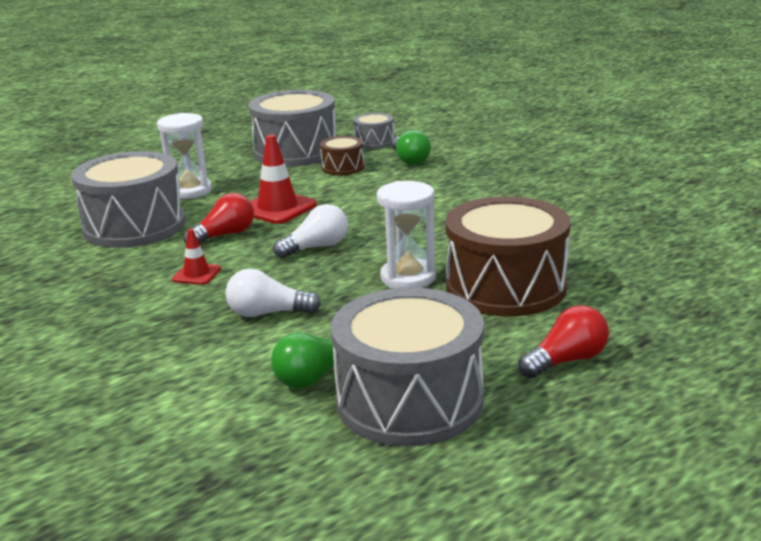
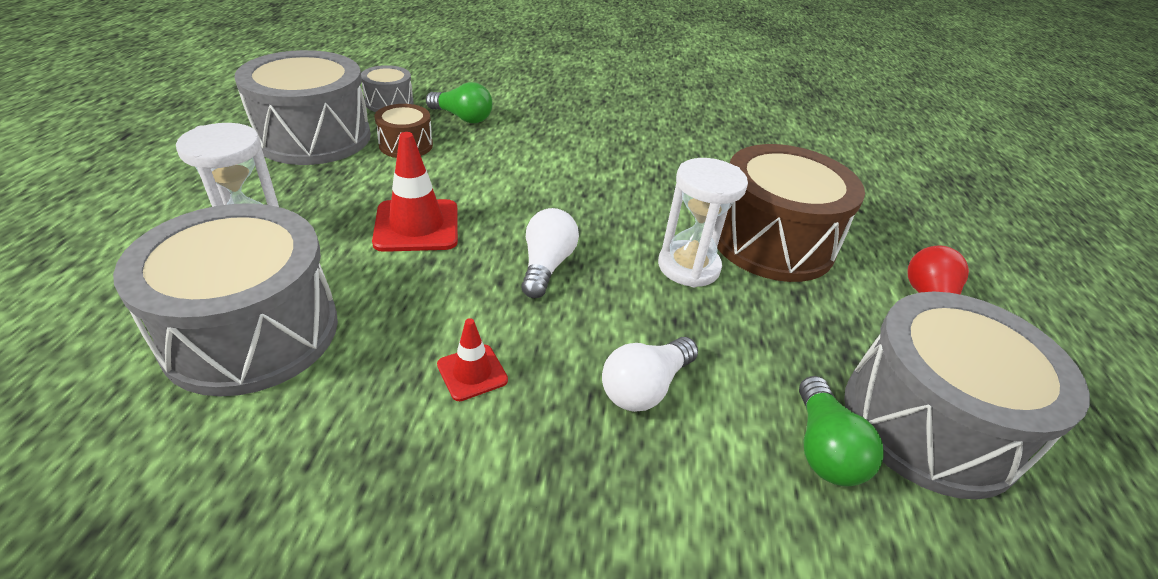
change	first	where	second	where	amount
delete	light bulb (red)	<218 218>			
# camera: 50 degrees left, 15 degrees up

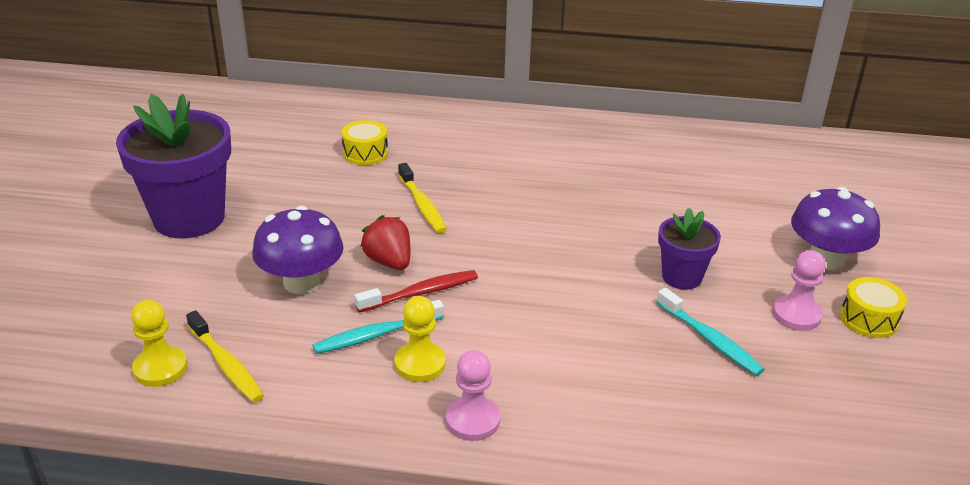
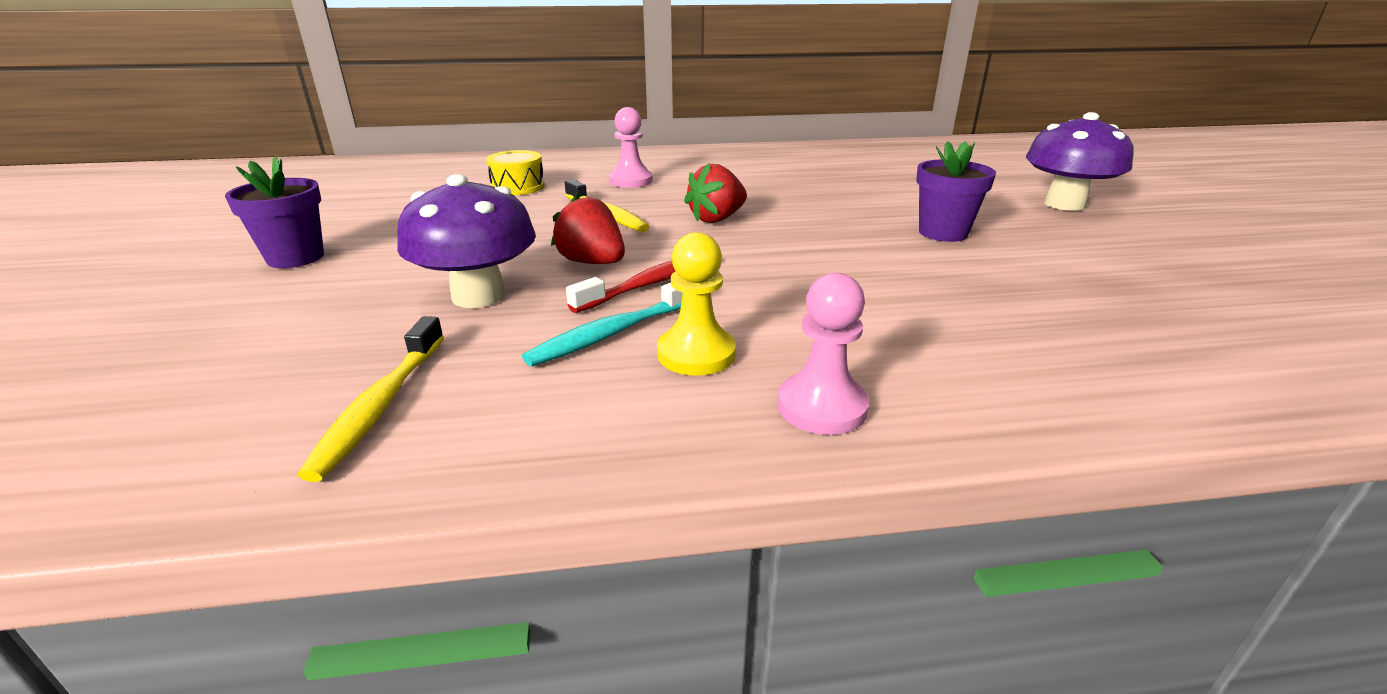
change	first	where	second	where	amount
resize	flower pot (purple)	<173 166>		<274 212>	x0.53
move	pawn (pink)	<799 290>		<631 147>	
delete	drum (yellow)	<873 307>			
delete	toothbrush (turquoise)	<710 332>			
delete	pawn (yellow)	<159 343>			
rotate	toothbrush (yellow)	<225 356>		<371 399>	60 degrees clockwise
insert			strawberry (red)	<715 193>	
# camera: 15 degrees left, 5 degrees down

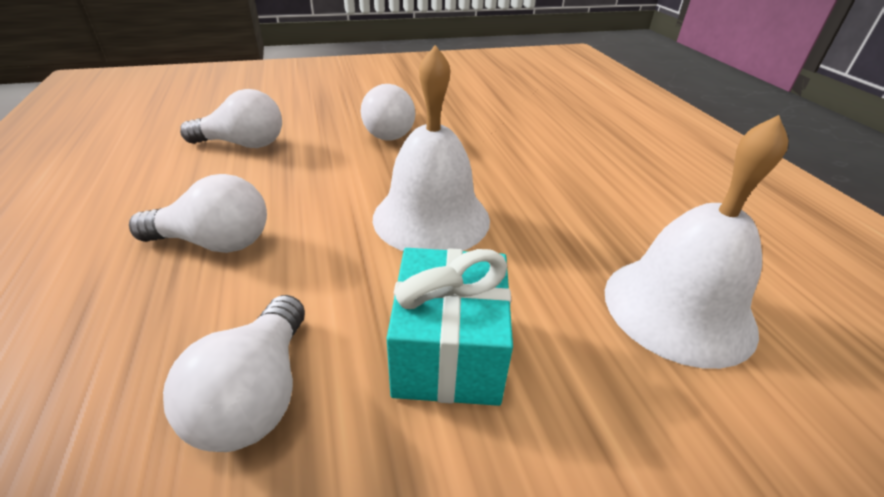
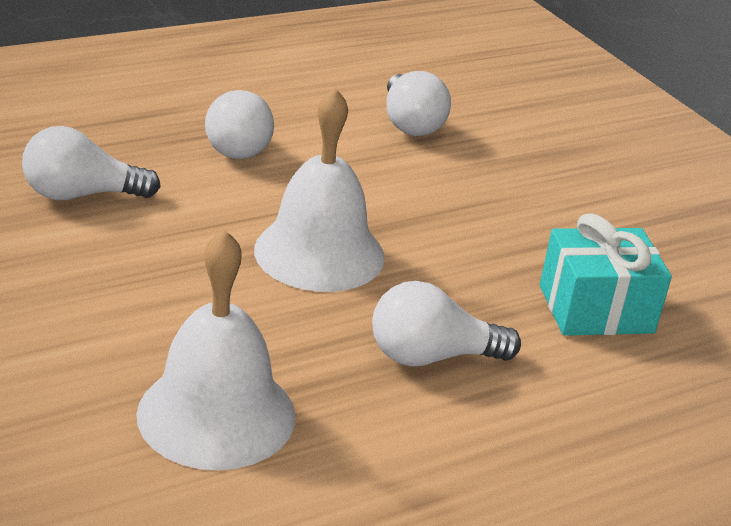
change	first	where	second	where	amount
move	light bulb (white)	<388 112>		<446 323>	
move	gift (turquoise)	<450 327>		<606 274>	
# camera: 75 degrees right, 5 degrees down

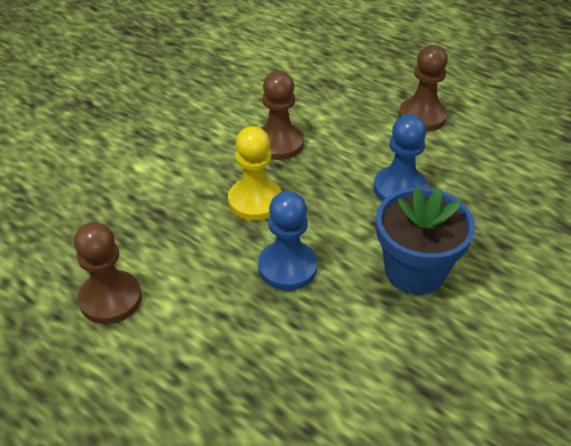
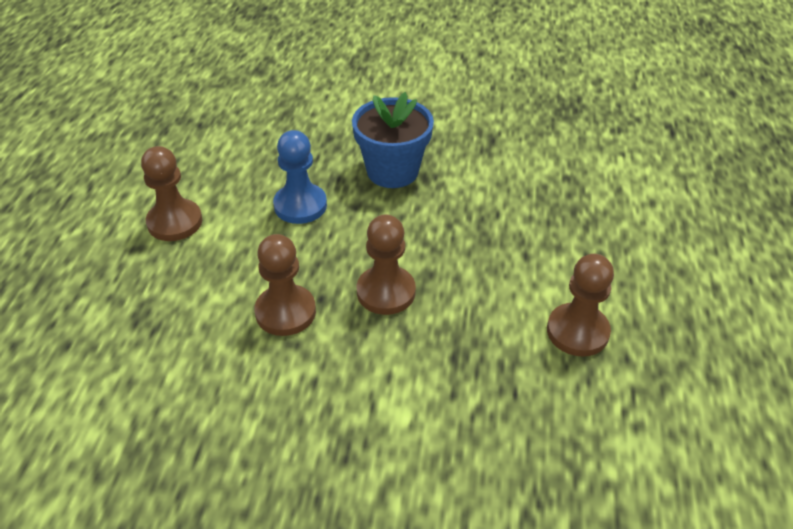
change	first	where	second	where	amount
recolor	pawn (yellow)	<255 173>	pawn (brown)	<386 265>	
delete	pawn (blue)	<288 241>			
# camera: 120 degrees left, 0 degrees up

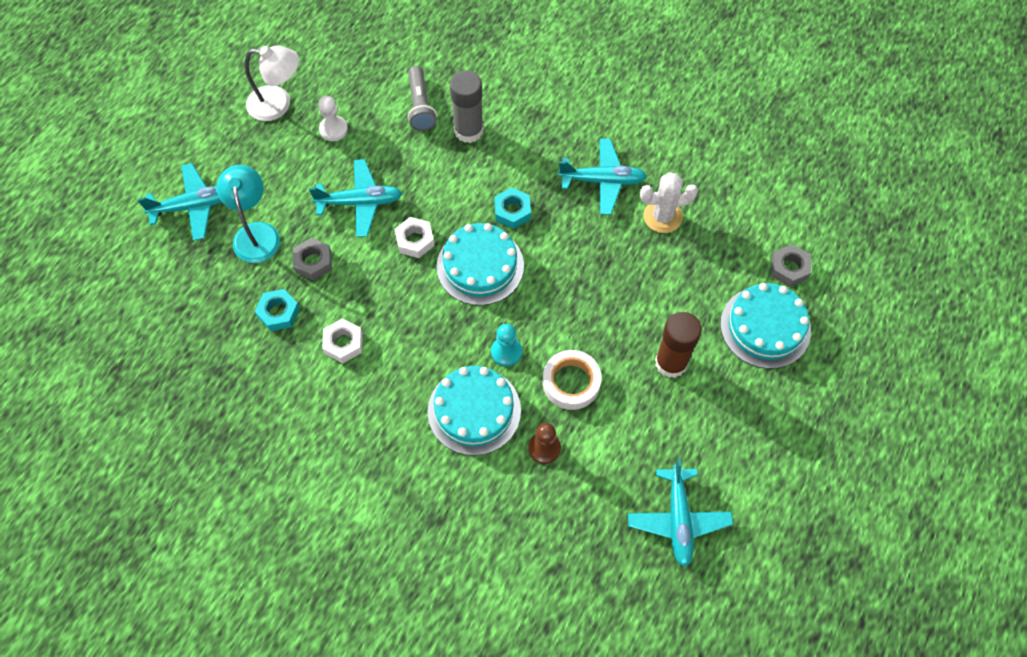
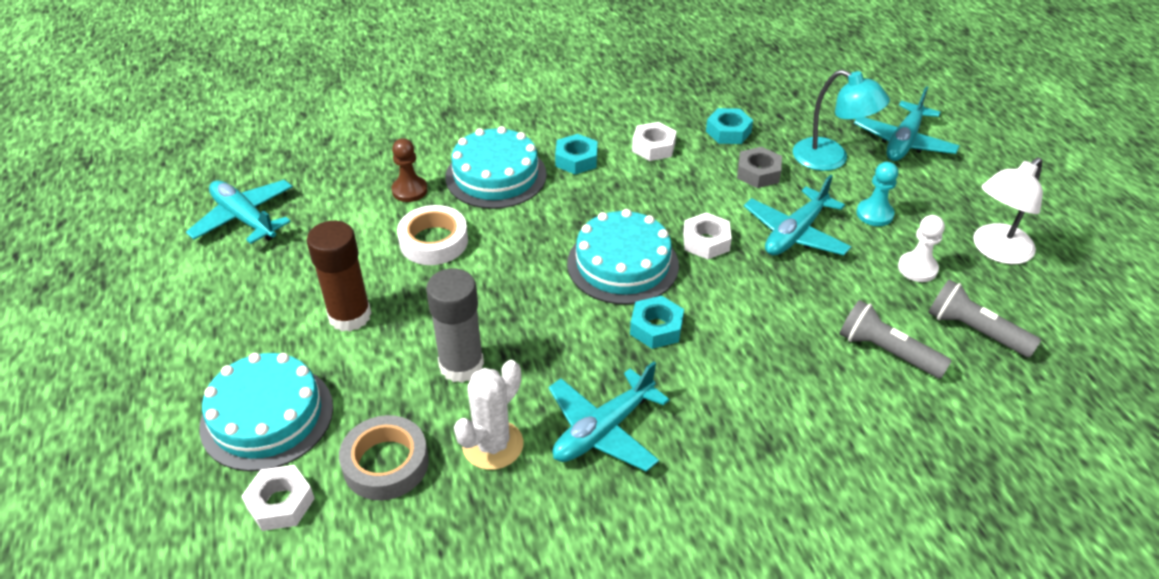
change	first	where	second	where	amount
move	glue stick (grey)	<467 107>		<455 326>	
recolor	nut (grey)	<791 265>	nut (white)	<278 498>	
move	pawn (turquoise)	<506 345>		<877 194>	
insert			nut (turquoise)	<576 154>	
insert			flashlight (grey)	<984 318>	
insert			tape (grey)	<384 457>	
# camera: 135 degrees right, 20 degrees down

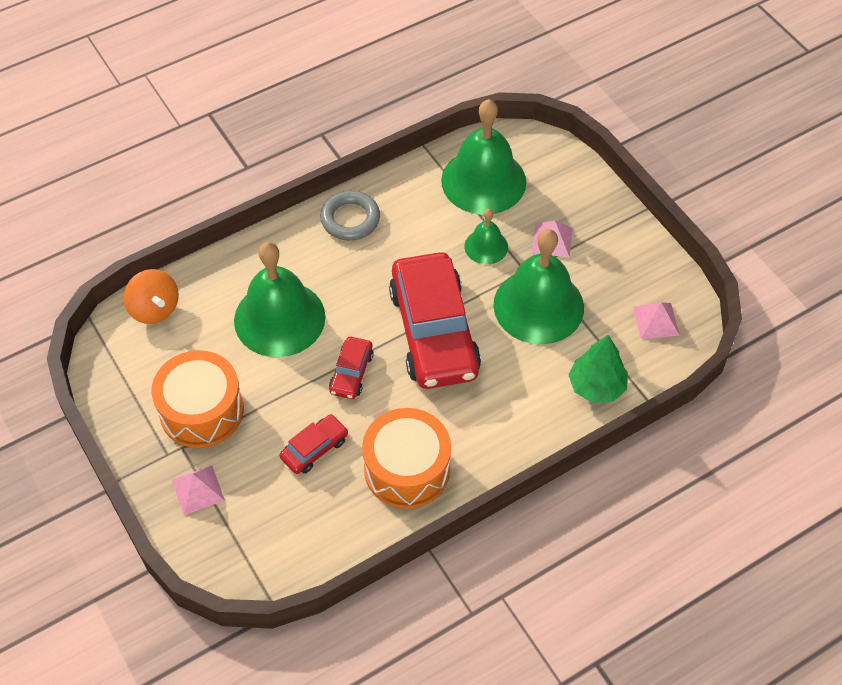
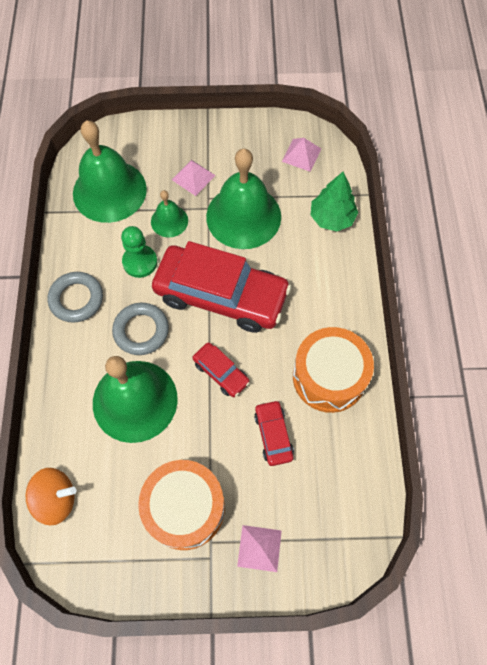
change	first	where	second	where	amount
insert			pawn (green)	<139 252>	
insert			ring (grey)	<140 329>	
# camera: 60 degrees left, 10 degrees up

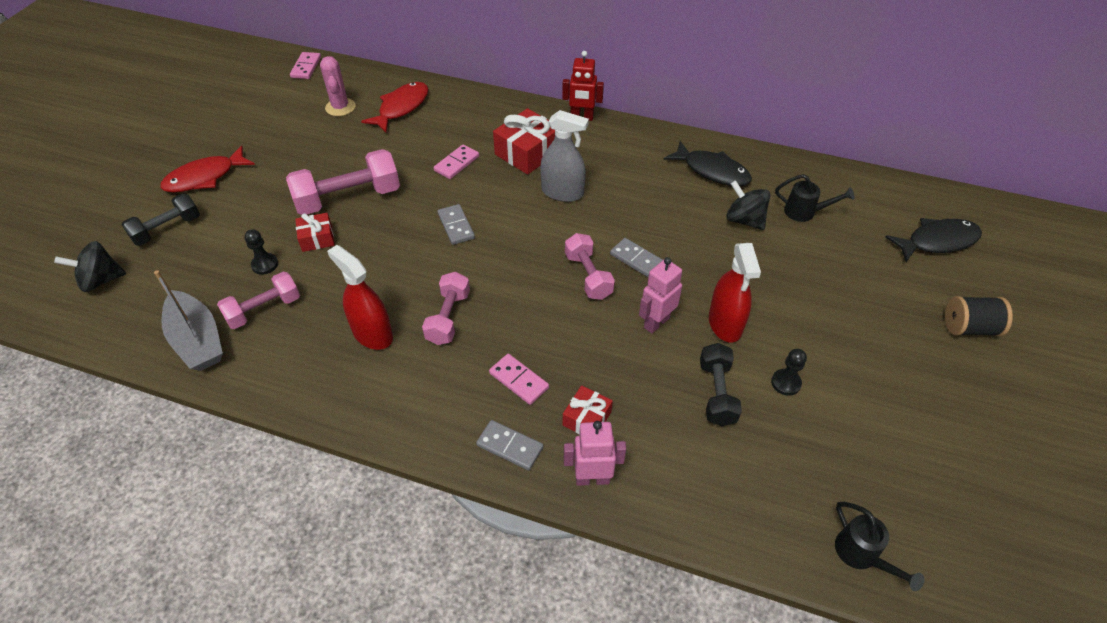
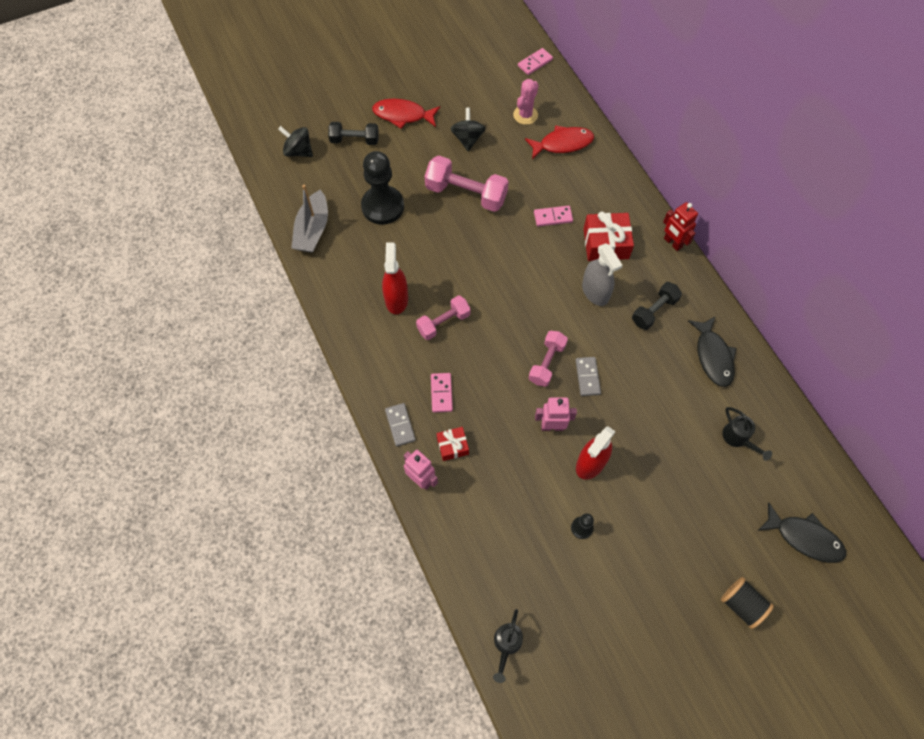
change	first	where	second	where	amount
move	spinning top (black)	<748 205>		<468 129>	
delete	domino (grey)	<456 224>			
delete	gift (red)	<314 232>			
resize	pawn (black)	<261 252>		<382 188>	x2.30
delete	dumbbell (pink)	<258 300>			
move	dumbbell (black)	<721 384>		<657 306>	
# camera: 45 degrees right, 15 degrees up

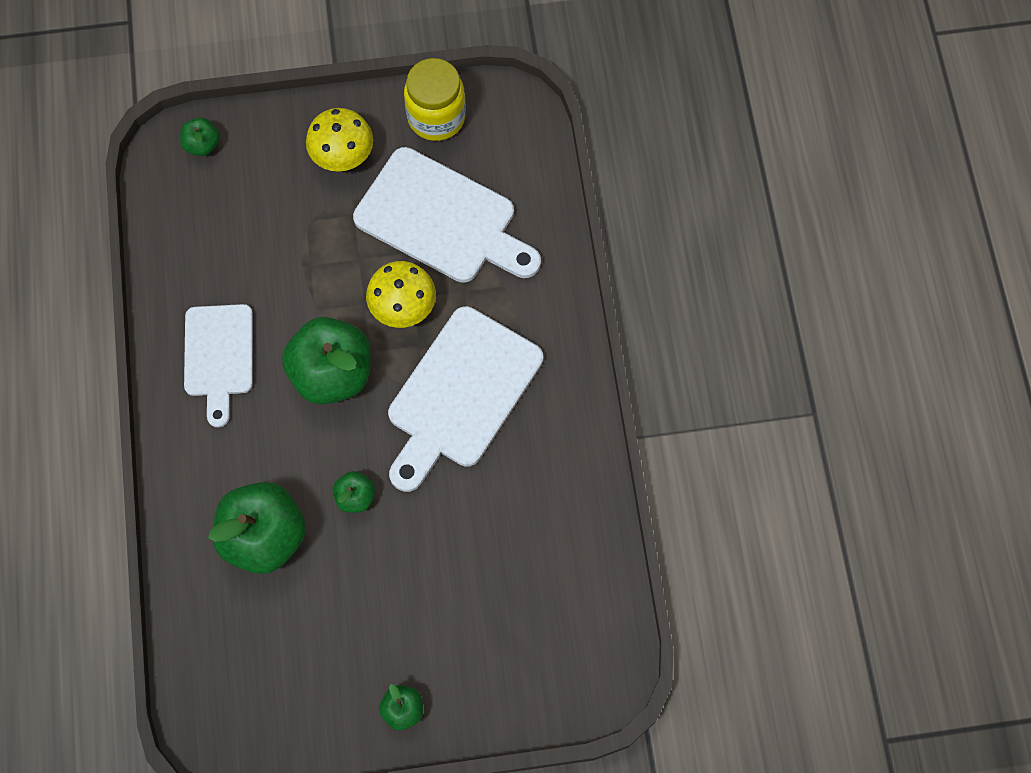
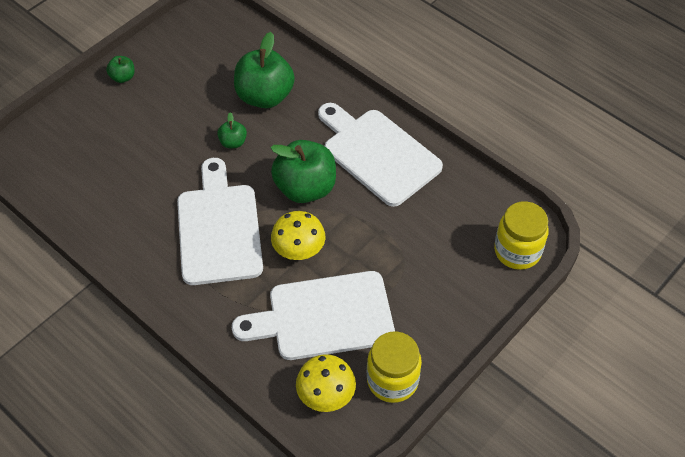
change	first	where	second	where	amount
move	mushroom (yellow)	<339 140>		<326 383>	
replace	apple (green)	<199 137>	jar (yellow)	<521 235>	
resize	cutting board (white)	<218 365>		<380 155>	x1.54
# camera: 140 degrees right, 15 degrees down

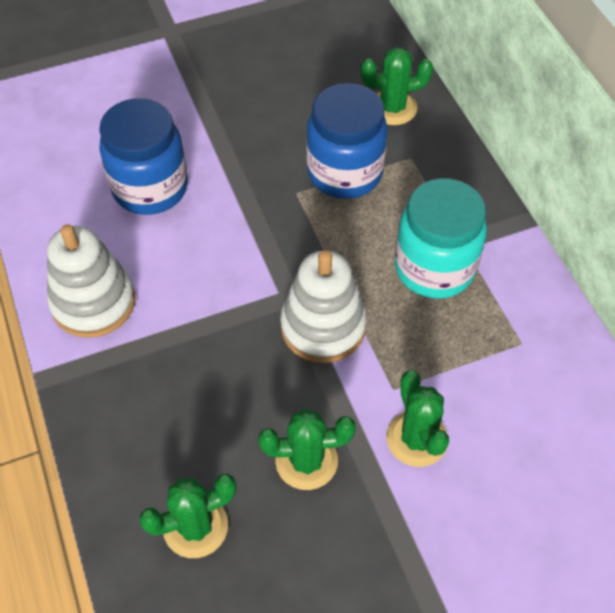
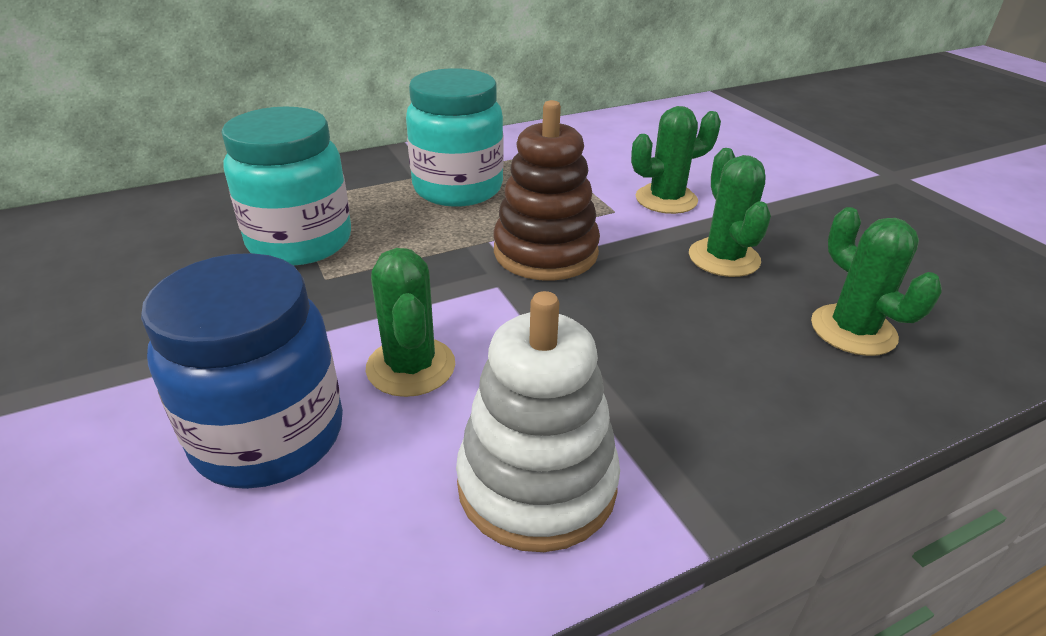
change	first	where	second	where	amount
move	cactus (green)	<397 86>		<410 322>	
recolor	jar (blue)	<347 141>	jar (turquoise)	<286 186>	
recolor	stacking toy (white)	<323 306>	stacking toy (brown)	<547 190>	
# camera: 95 degrees left, 20 degrees down

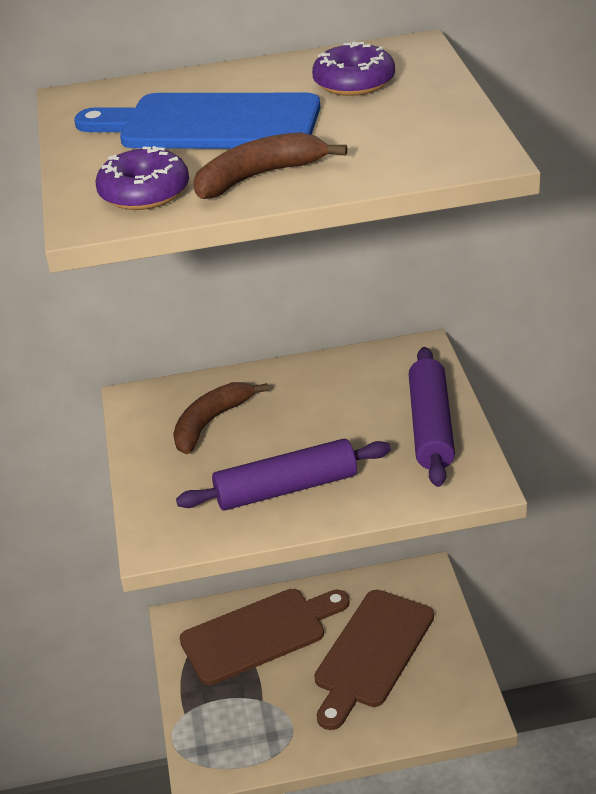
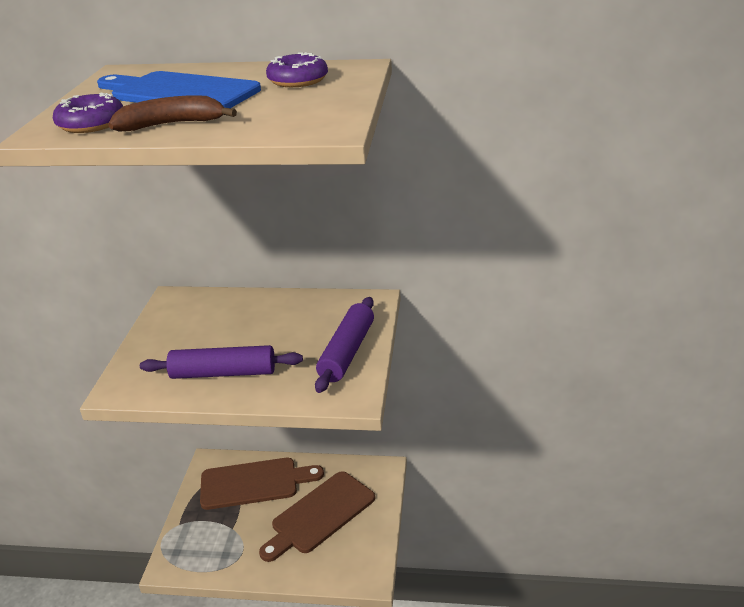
change	first	where	second	where	amount
delete	banana (brown)	<221 418>			
# camera: 15 degrees right, 5 degrees down

